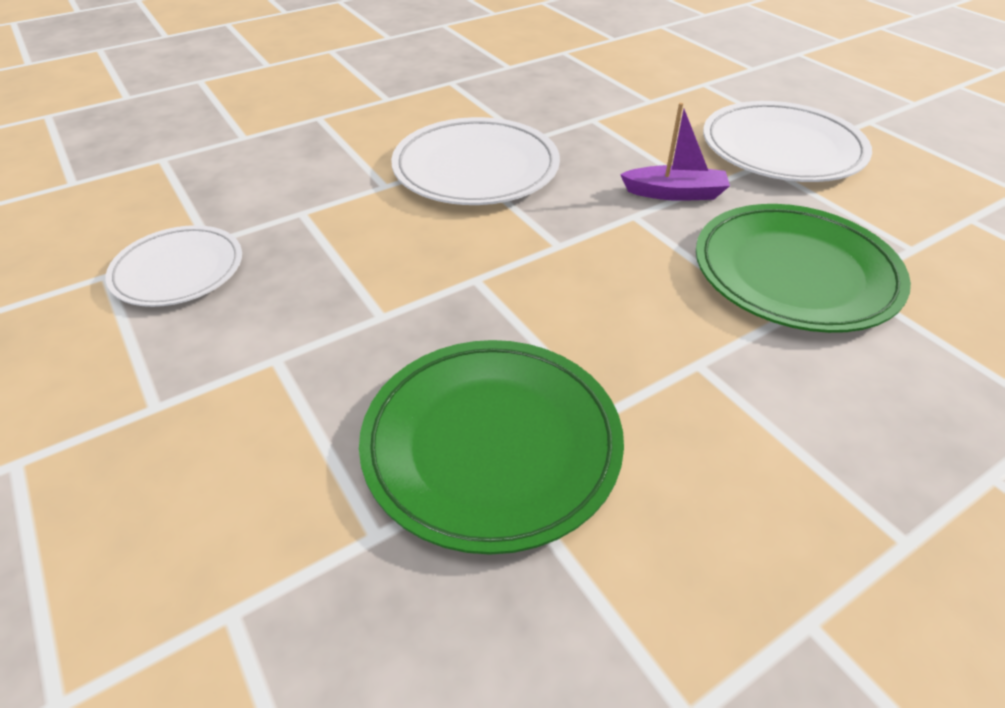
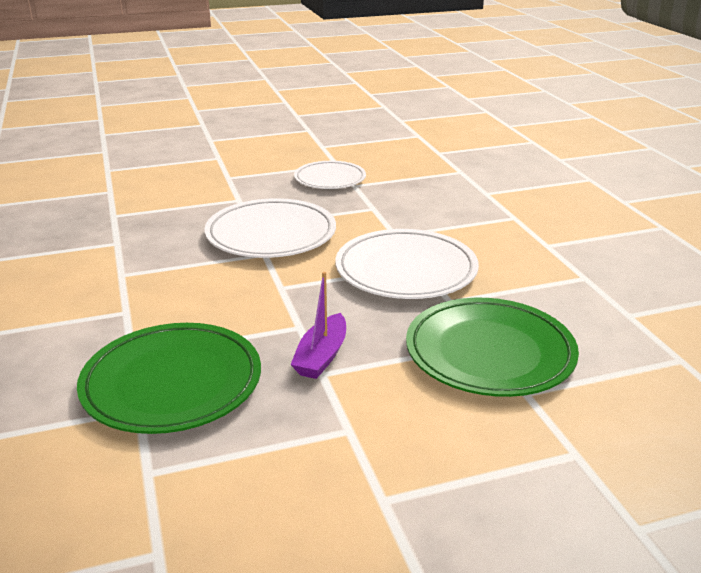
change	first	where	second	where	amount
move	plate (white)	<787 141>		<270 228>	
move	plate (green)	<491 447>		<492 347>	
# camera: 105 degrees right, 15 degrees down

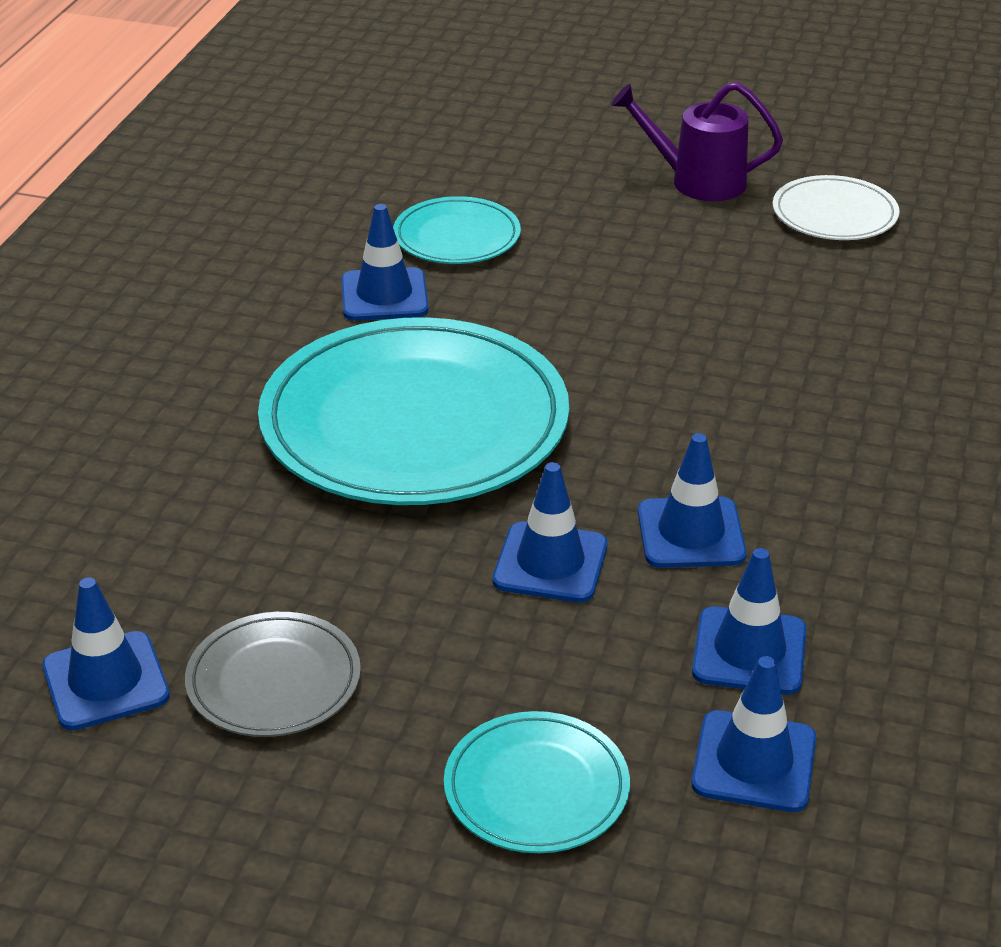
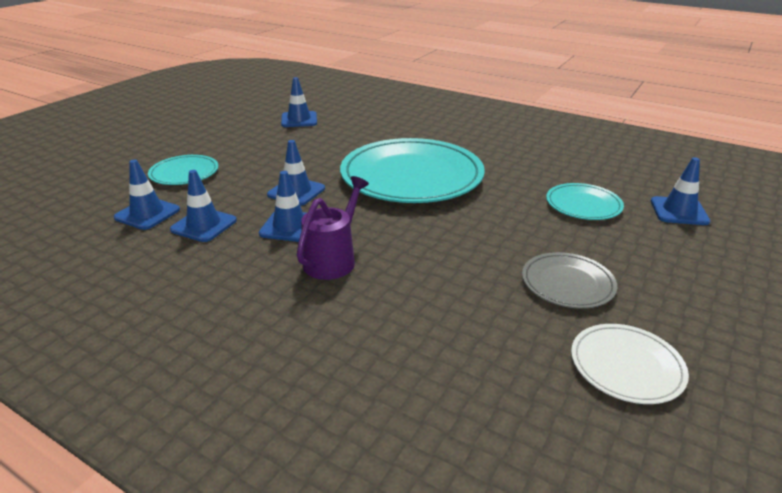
change	first	where	second	where	amount
move	watering can (purple)	<697 141>		<333 228>	
move	traffic cone (blue)	<385 262>		<680 191>	
move	plate (grey)	<273 674>		<569 280>	
# camera: 105 degrees right, 5 degrees down

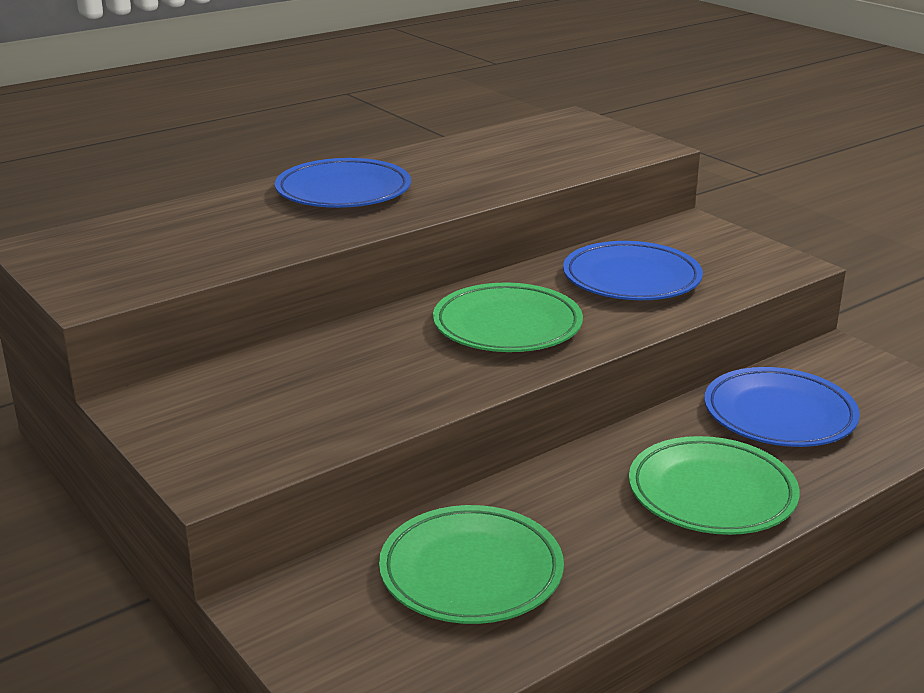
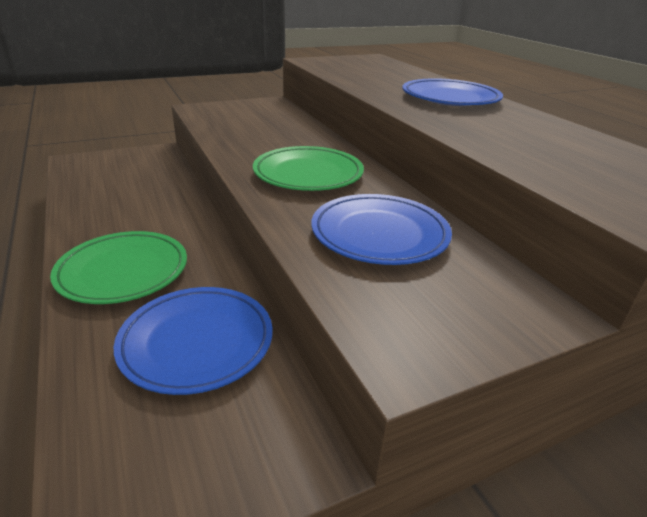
change	first	where	second	where	amount
delete	plate (green)	<471 564>			
# camera: 100 degrees right, 5 degrees up

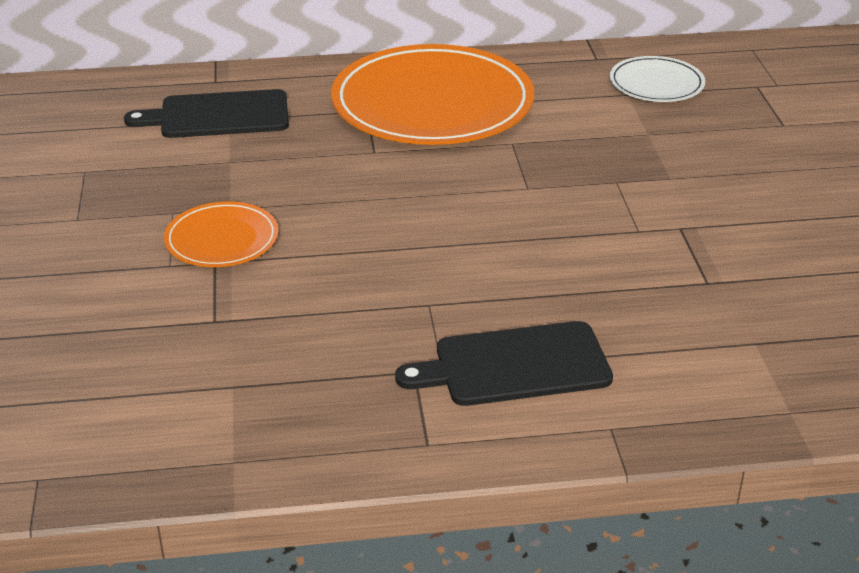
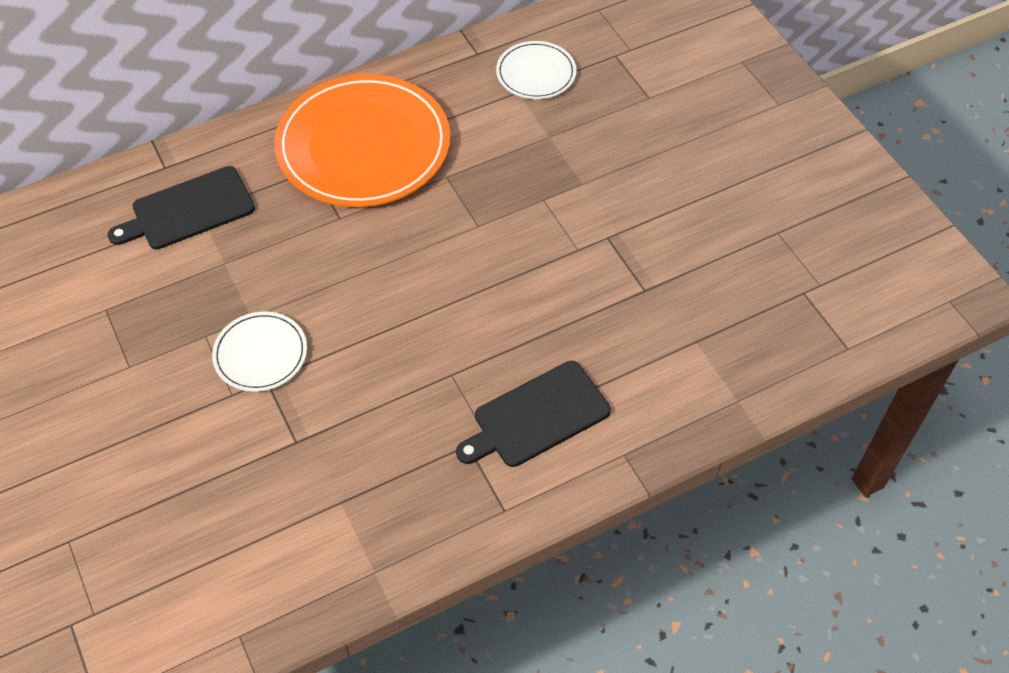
change	first	where	second	where	amount
recolor	plate (orange)	<221 234>	plate (white)	<259 352>	
# camera: 20 degrees left, 20 degrees up

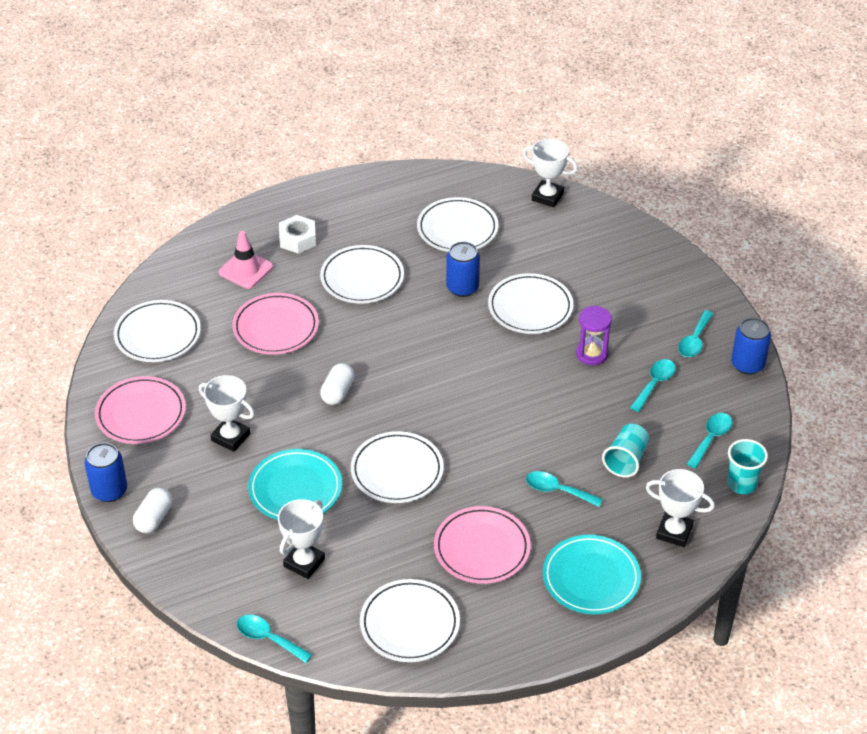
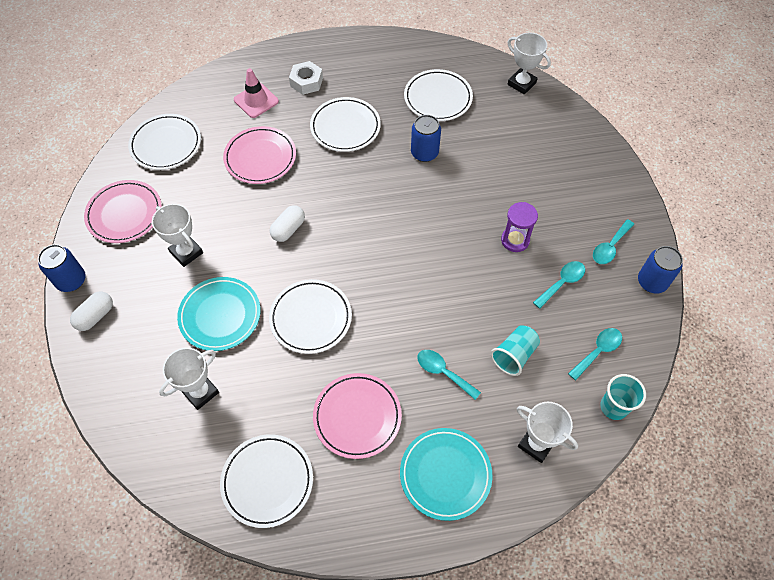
change	first	where	second	where	amount
delete	plate (white)	<530 303>			
delete	spoon (turquoise)	<275 639>			
# camera: 15 degrees right, 15 degrees up

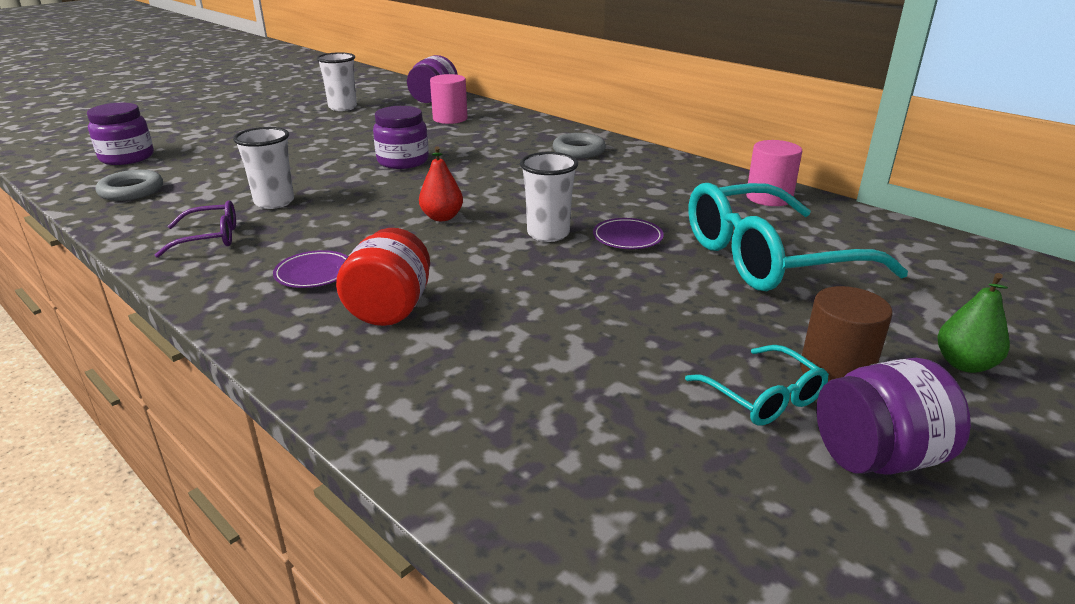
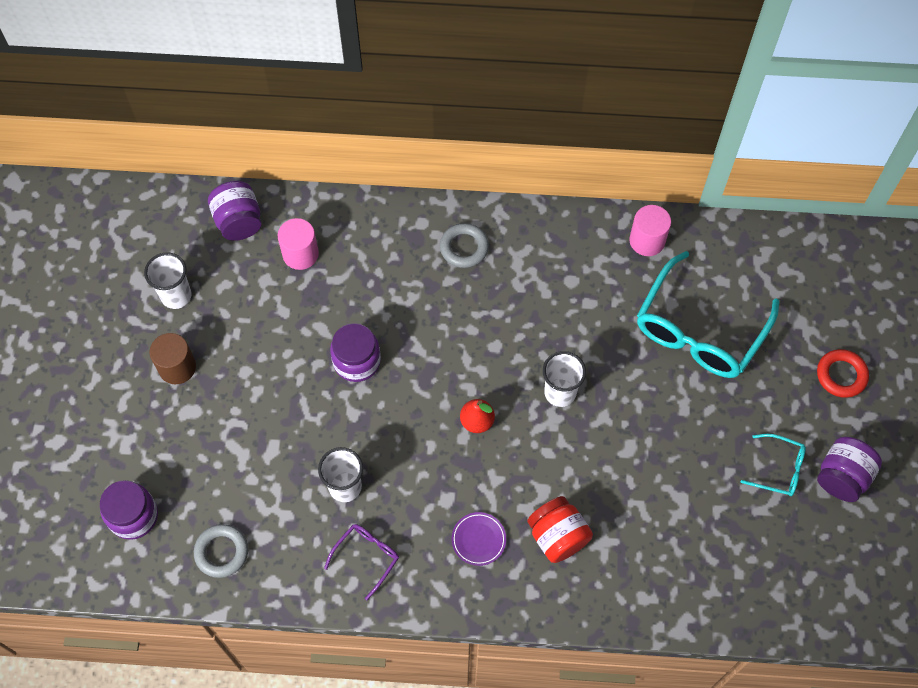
change	first	where	second	where	amount
delete	plate (purple)	<628 233>			
replace	pear (green)	<974 323>	ring (red)	<843 373>	
move	cylinder (brown)	<846 334>		<173 358>	
# camera: 40 degrees left, 35 degrees up

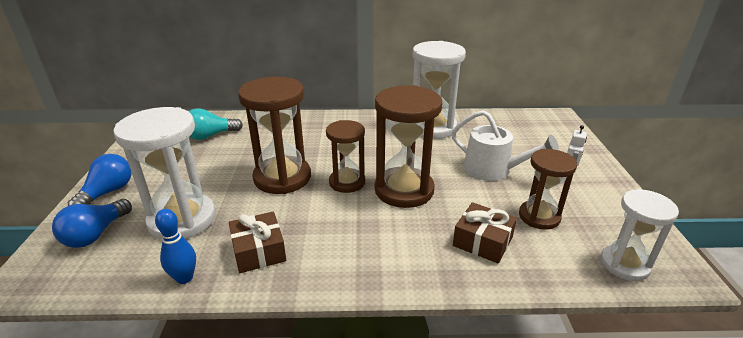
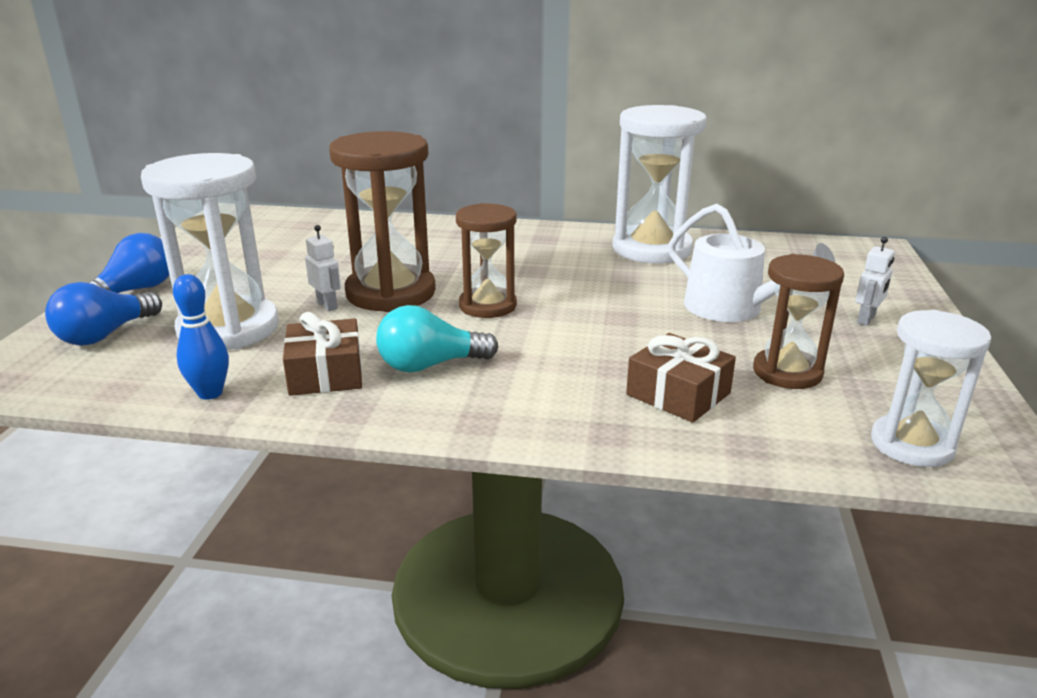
change	first	where	second	where	amount
delete	hourglass (brown)	<408 146>			
move	light bulb (turquoise)	<216 124>		<437 339>	
insert			robot (white)	<323 268>	
# camera: 10 degrees right, 5 degrees down

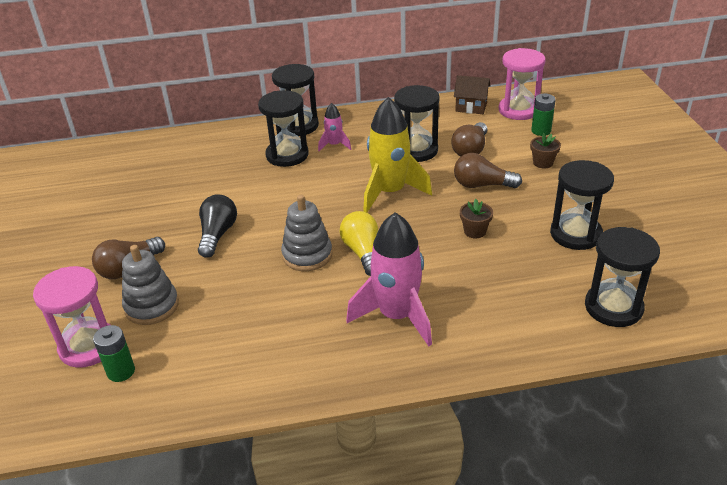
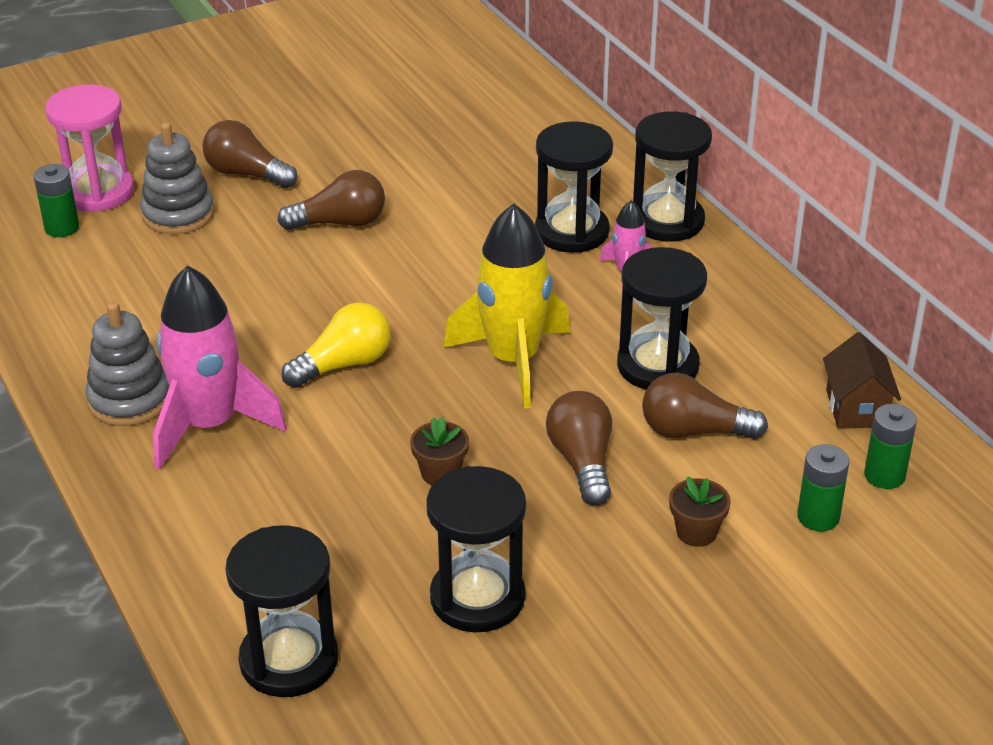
change	first	where	second	where	amount
replace	hourglass (pink)	<522 84>	battery (green)	<890 446>	
recolor	light bulb (black)	<217 226>	light bulb (brown)	<331 200>	
move	stacking toy (grey)	<306 233>		<127 364>	
# camera: 70 degrees right, 0 degrees up

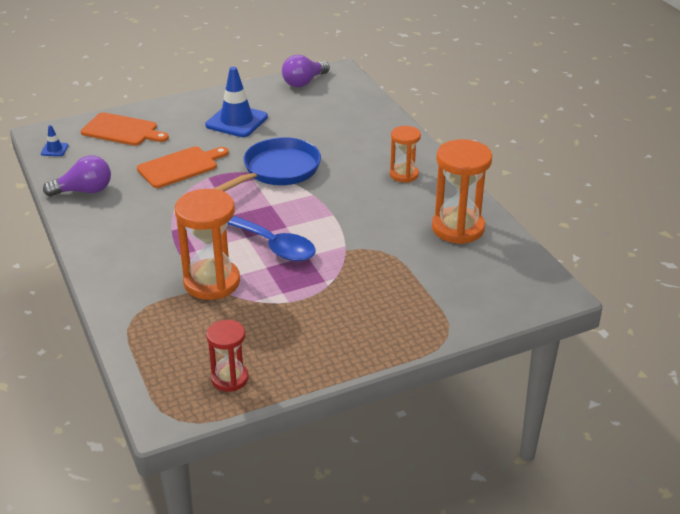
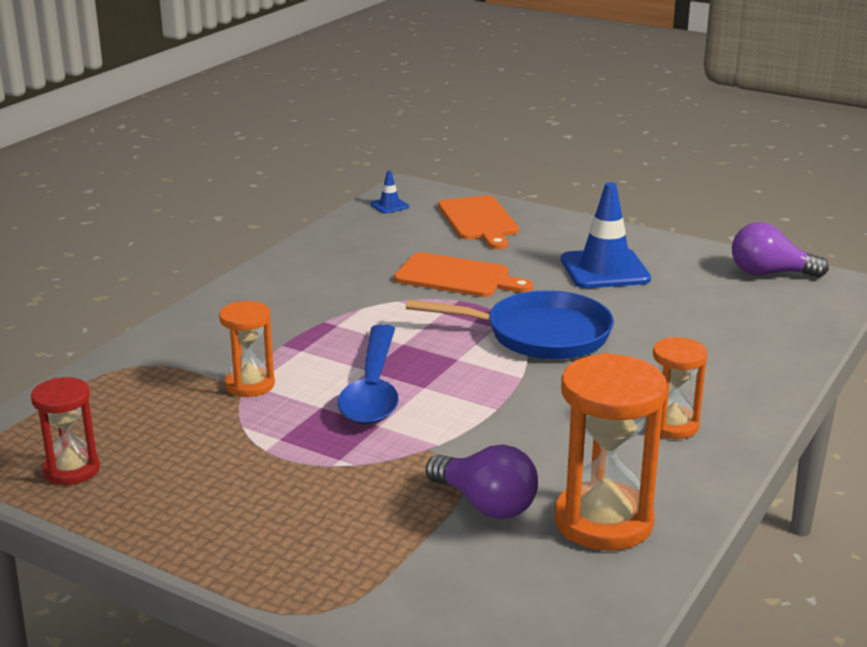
change	first	where	second	where	amount
move	light bulb (purple)	<77 176>		<482 481>	
resize	hourglass (orange)	<207 244>		<247 349>	x0.59
# camera: 55 degrees right, 10 degrees down

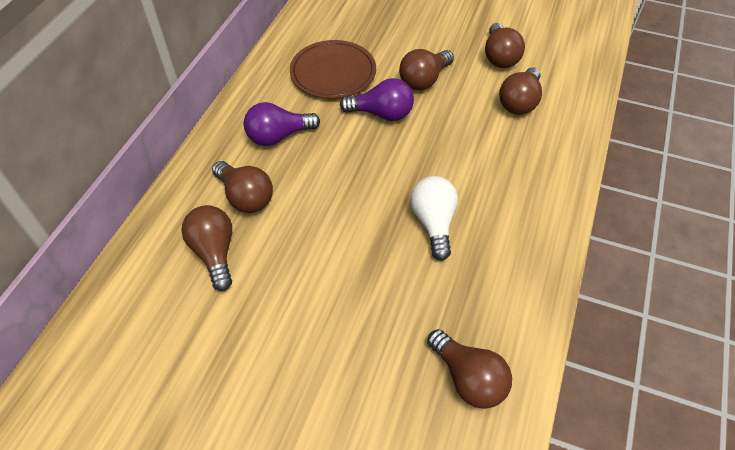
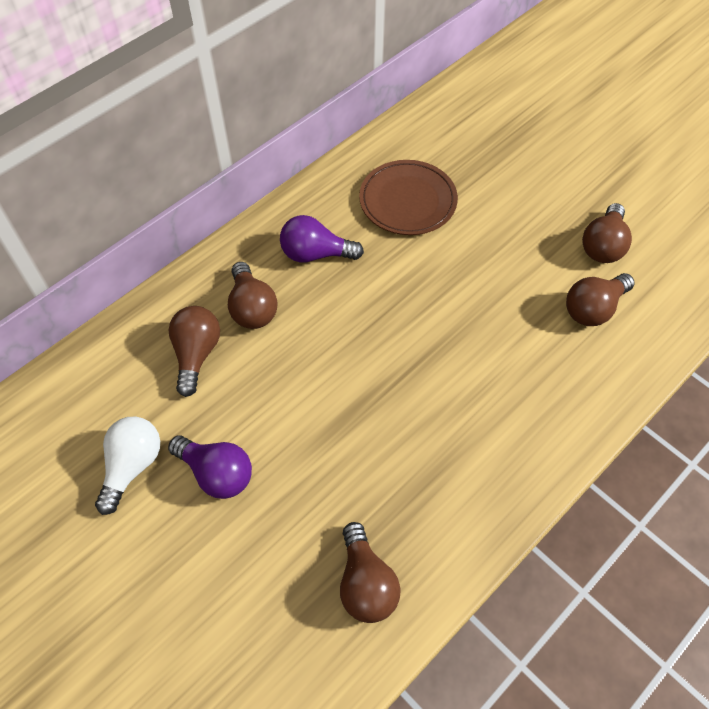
change	first	where	second	where	amount
delete	light bulb (brown)	<426 69>			
move	light bulb (purple)	<377 99>		<210 467>	
move	light bulb (white)	<434 218>		<127 466>	
# camera: 25 degrees right, 5 degrees up

